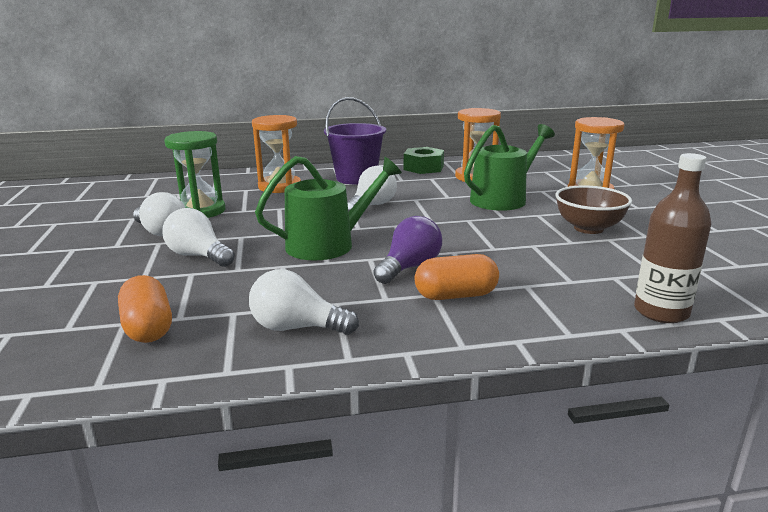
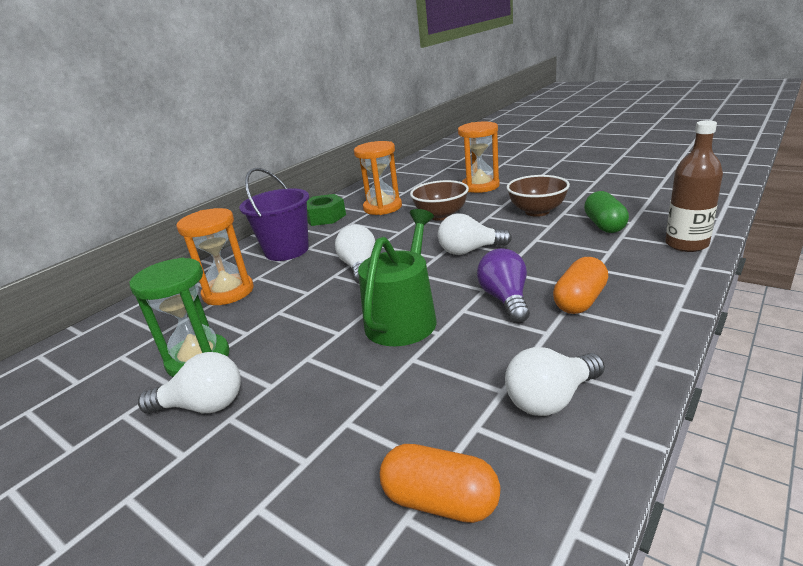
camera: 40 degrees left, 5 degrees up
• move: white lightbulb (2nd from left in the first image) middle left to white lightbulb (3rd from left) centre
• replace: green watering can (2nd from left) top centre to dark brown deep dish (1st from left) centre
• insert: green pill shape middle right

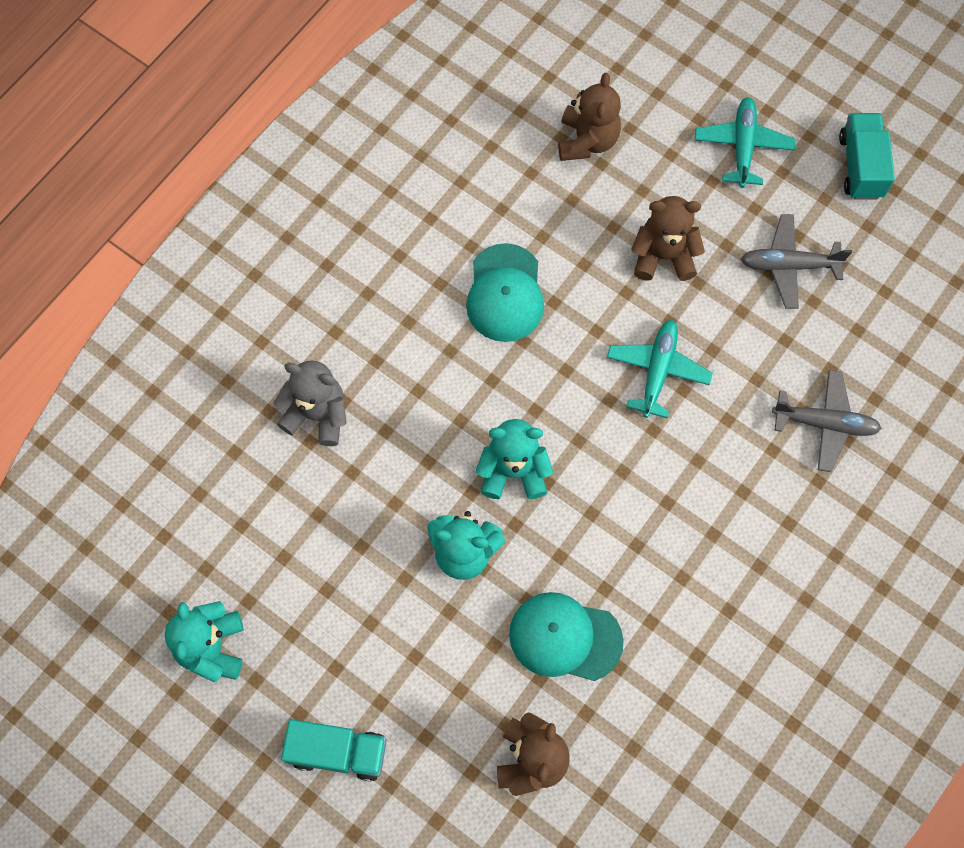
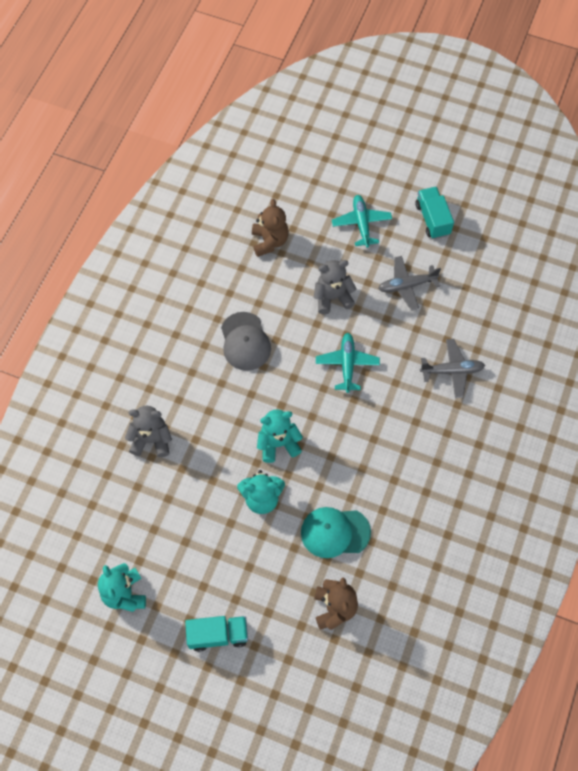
camera: 15 degrees left, 5 degrees down
• recolor: teal baseball cap (1st from left) centre to grey baseball cap centre
• recolor: dark brown teddy (3rd from left) top right to grey teddy (2nd from left) centre

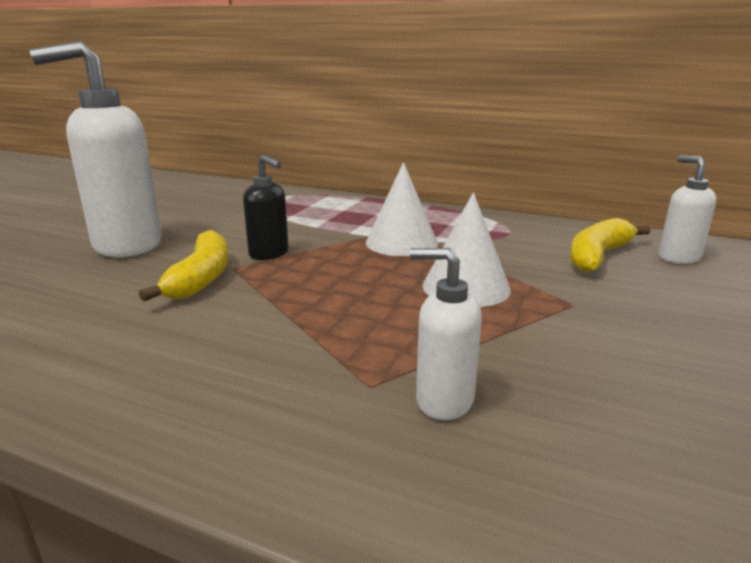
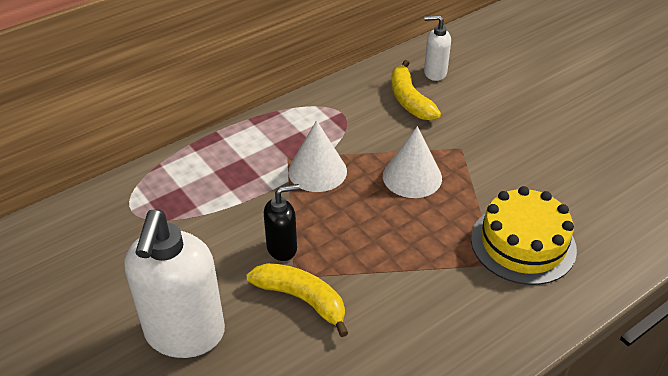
camera: 60 degrees left, 20 degrees up
• replace: white soap dispenser (2nd from left) centre to golden gateau middle right

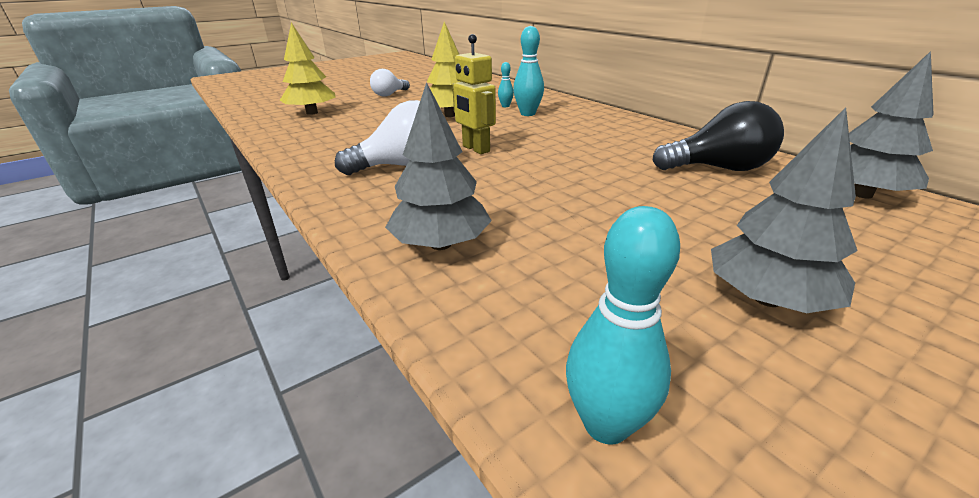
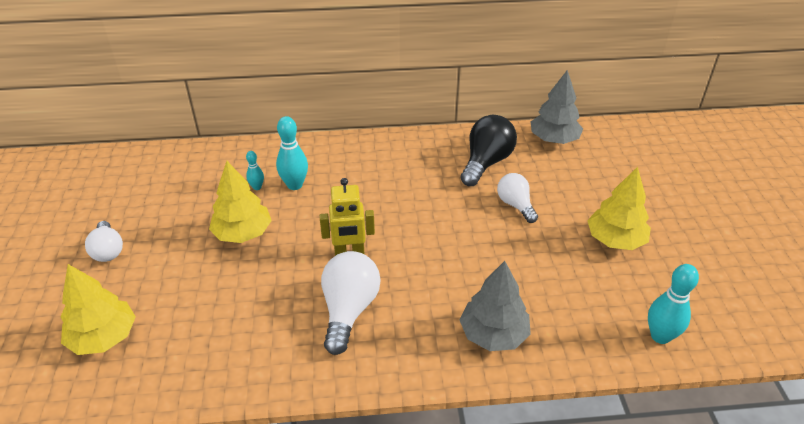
camera: 60 degrees left, 10 degrees up
• recolor: grey fir tree (2nd from left) middle right to golden fir tree (3rd from left) middle right
• insert: white lightbulb (3rd from left) centre

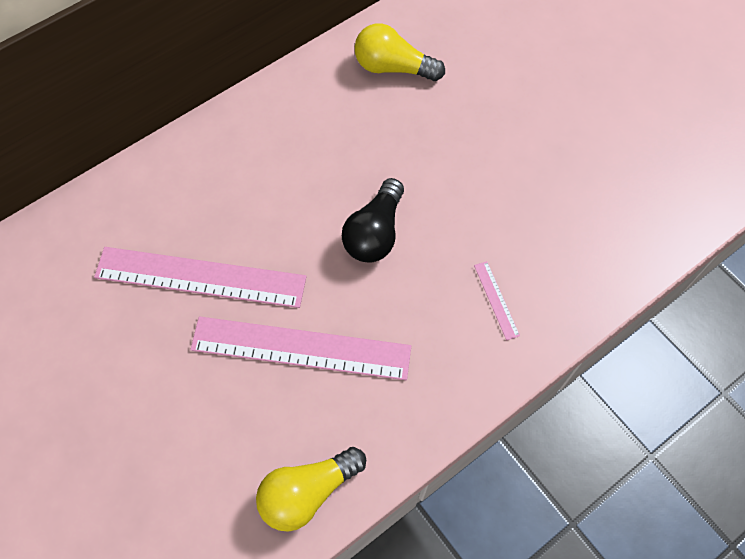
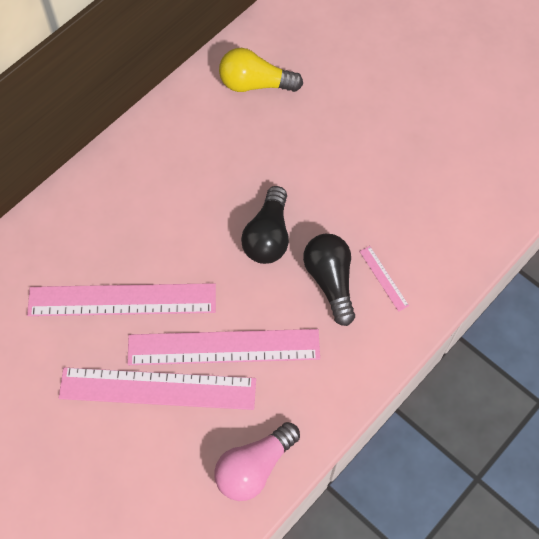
camera: 10 degrees left, 0 degrees up
• recolor: golden lightbulb (1st from left) bottom centre to rosy lightbulb bottom centre
• insert: rosy straightedge (2nd from left) bottom left
• insert: ebony lightbulb (2nd from left) centre

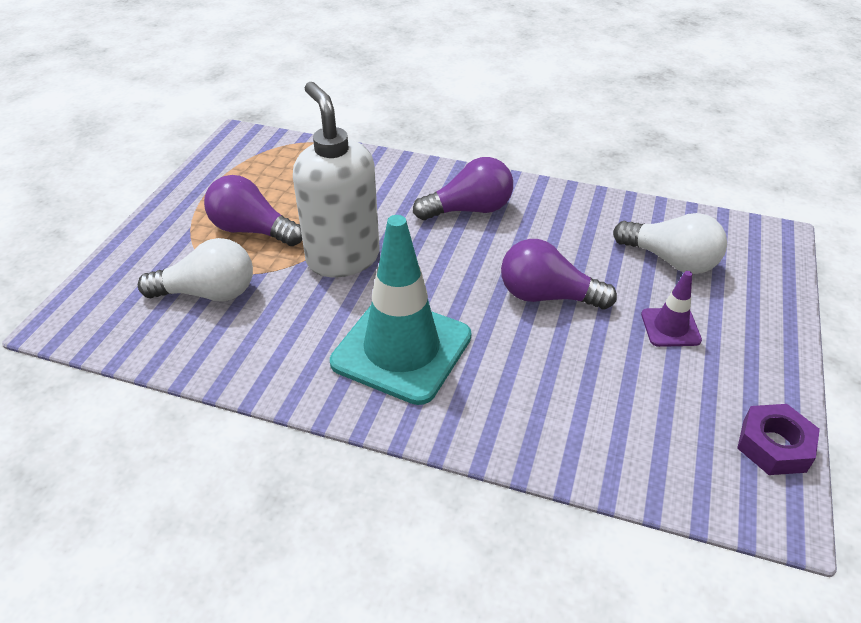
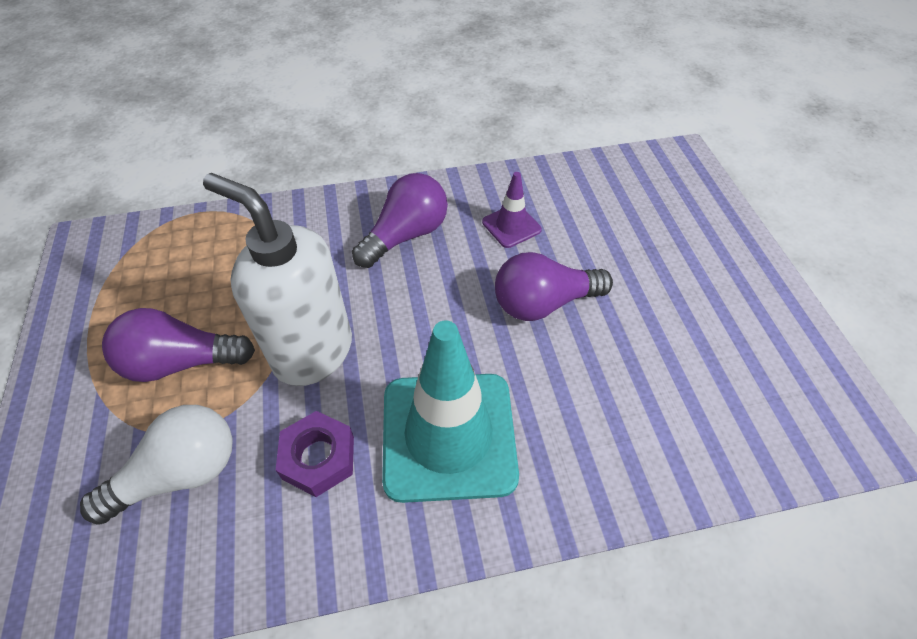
camera: 30 degrees left, 10 degrees up
• delete: white lightbulb (2nd from left) middle right
• move: violet road cone middle right to top centre
• move: violet nut bottom right to bottom centre

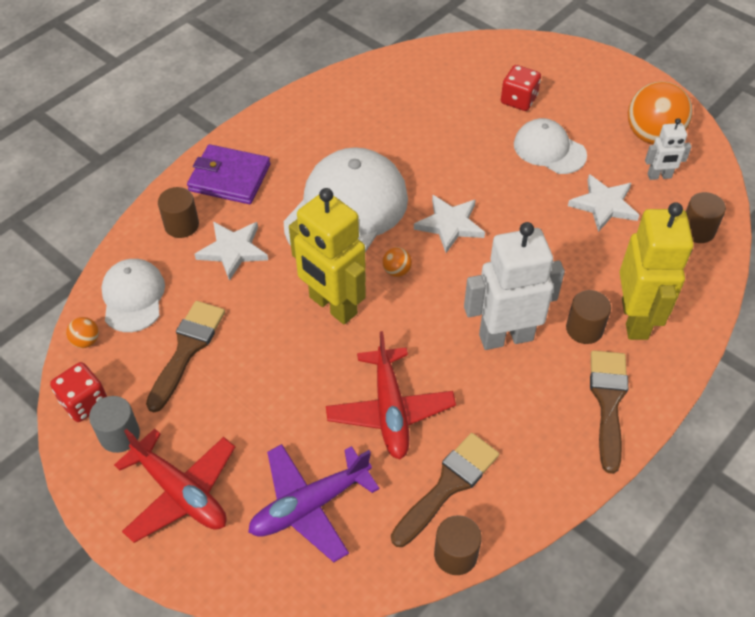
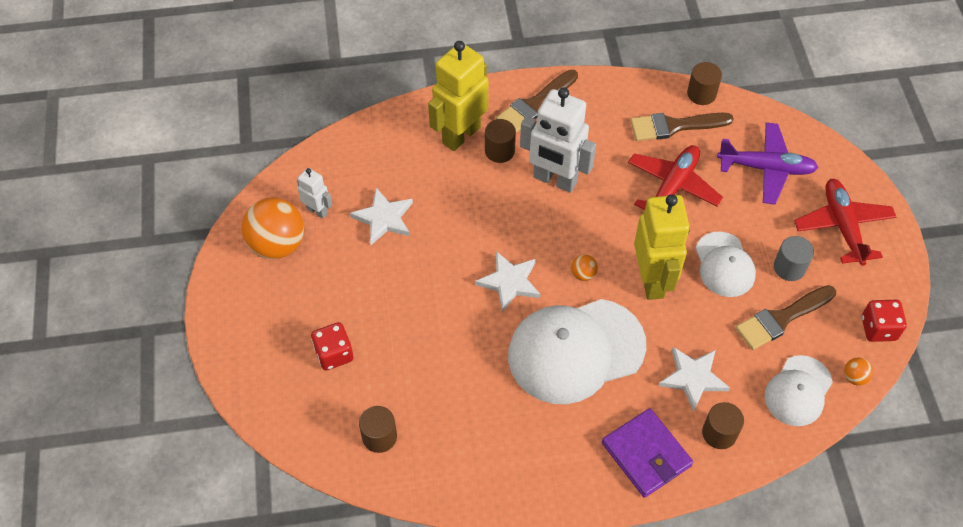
camera: 140 degrees left, 5 degrees up
• move: grey solid cylinder bottom left to middle right
• move: white baseball cap (3rd from left in the first image) top right to white baseball cap (2nd from left) middle right
• move: dark brown solid cylinder (4th from left in the first image) middle right to dark brown solid cylinder (1st from left) bottom centre

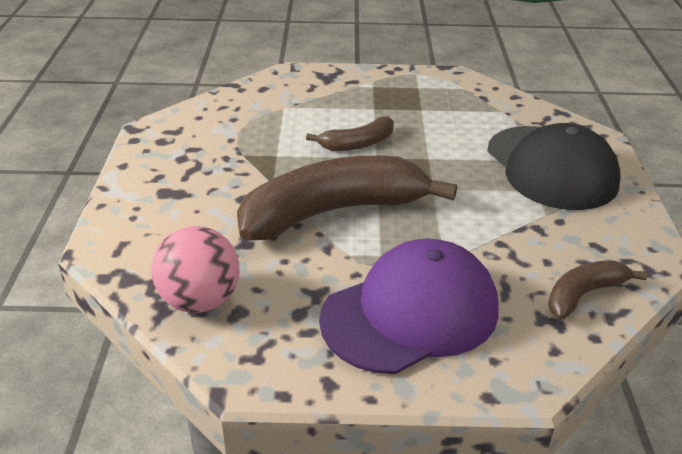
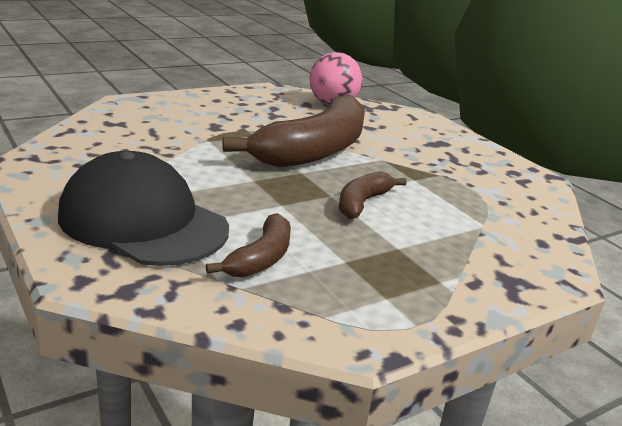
camera: 145 degrees right, 10 degrees down
• delete: violet baseball cap bottom centre
• move: dark brown banana (3rd from left in the first image) middle right to dark brown banana (1st from left) centre

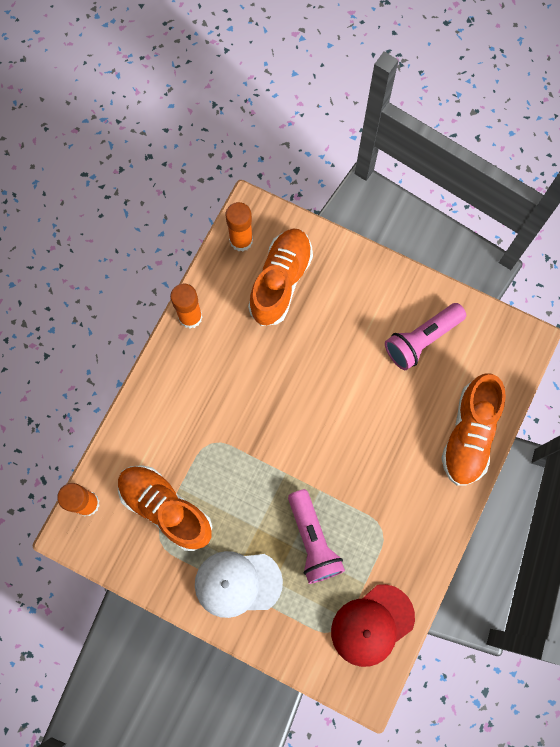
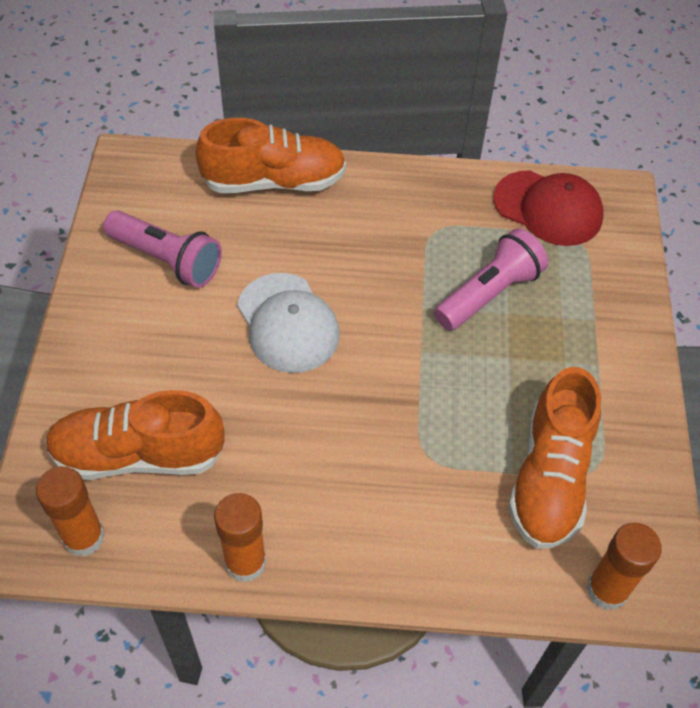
camera: 115 degrees left, 20 degrees down
• move: white baseball cap bottom centre to centre

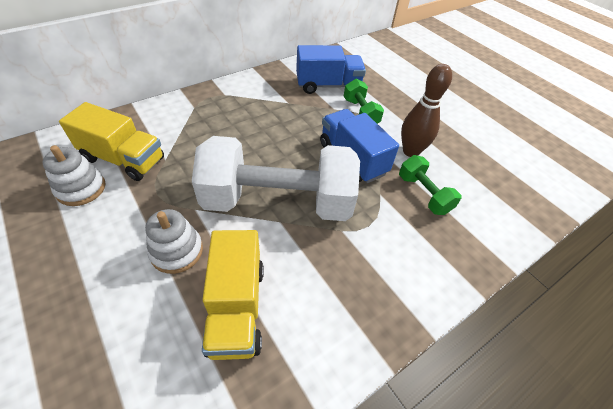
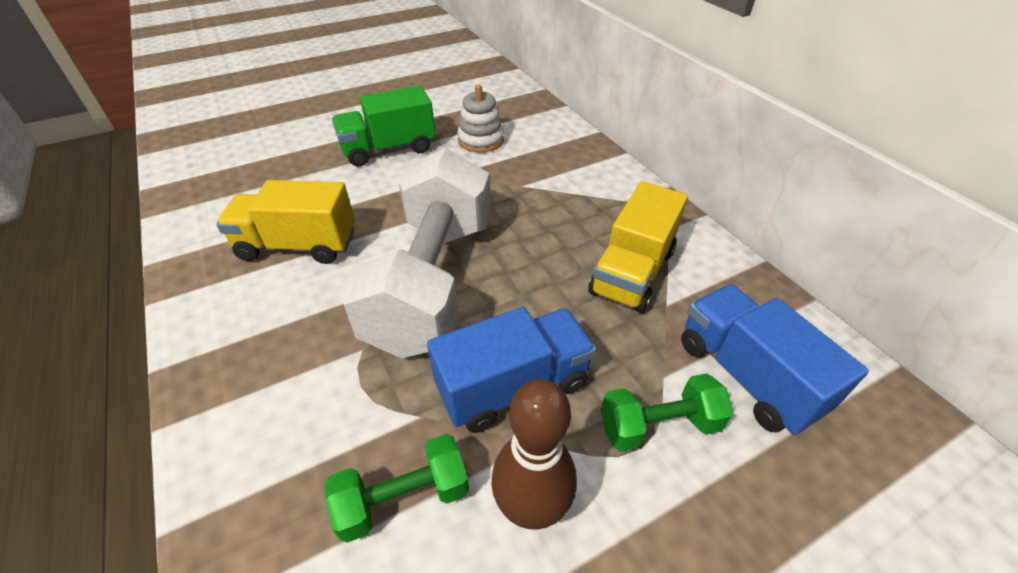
camera: 100 degrees right, 5 degrees down
• move: golden lorry (1st from left in the first image) middle left to golden lorry (2nd from left) centre
• delete: white stacking rings (2nd from left) middle left
• rotate: cobalt lorry (1st from left in the first image) top centre = middle right 150 degrees clockwise
• insert: green lorry top centre

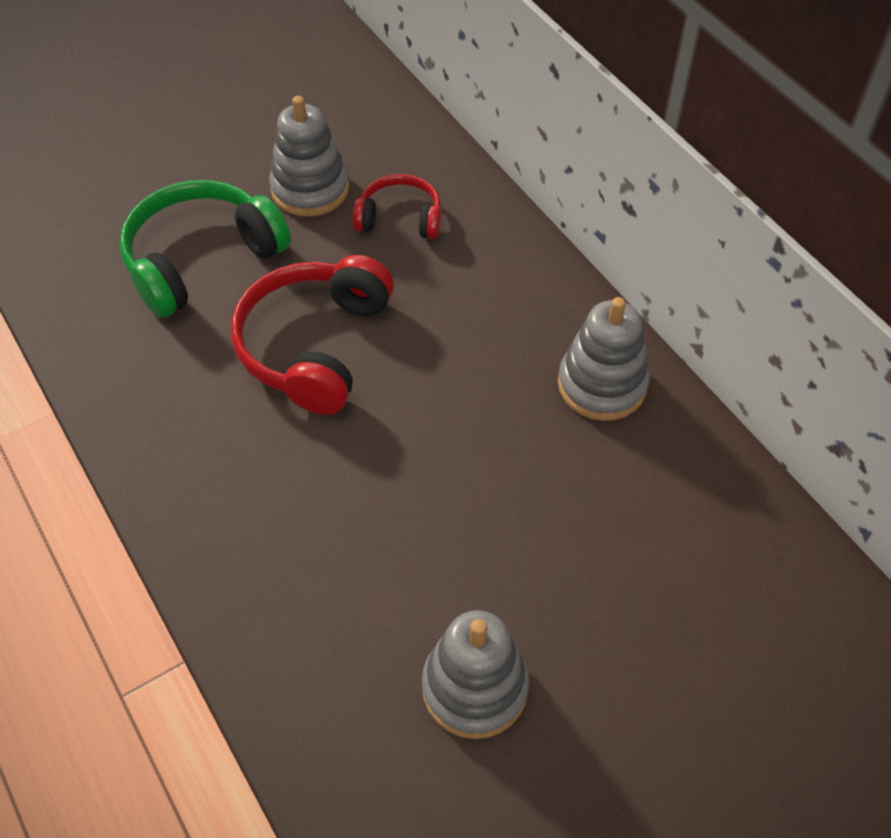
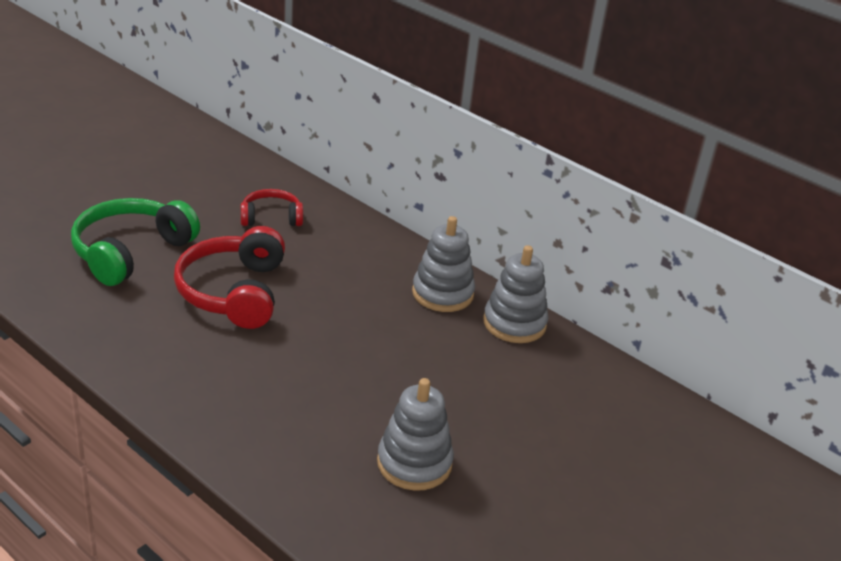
camera: 20 degrees left, 20 degrees down
• move: grey stacking rings (1st from left in the first image) top centre to grey stacking rings (3rd from left) centre

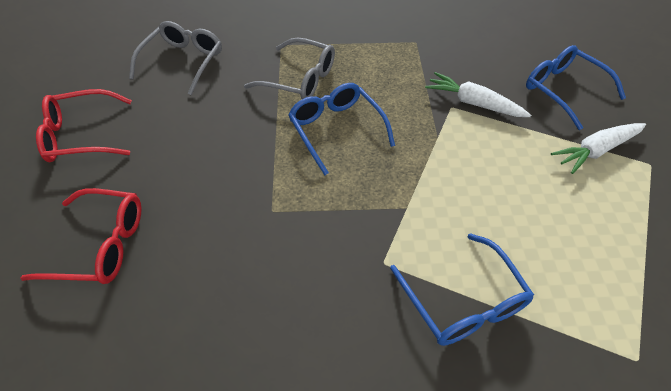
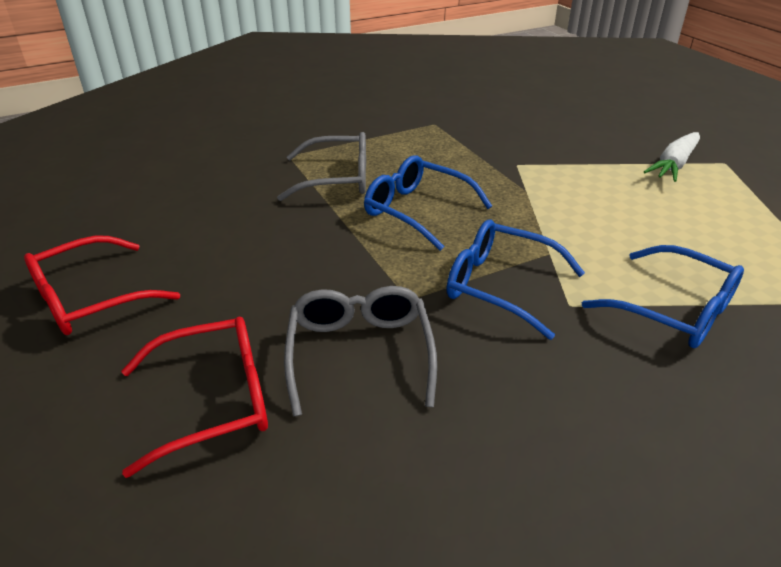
camera: 25 degrees left, 15 degrees down
• move: grey eyeglasses (1st from left in the first image) top left to grey eyeglasses (2nd from left) centre
• delete: white carrot (1st from left) top right
• move: cobalt eyeglasses (3rd from left in the first image) top right to cobalt eyeglasses (2nd from left) centre

